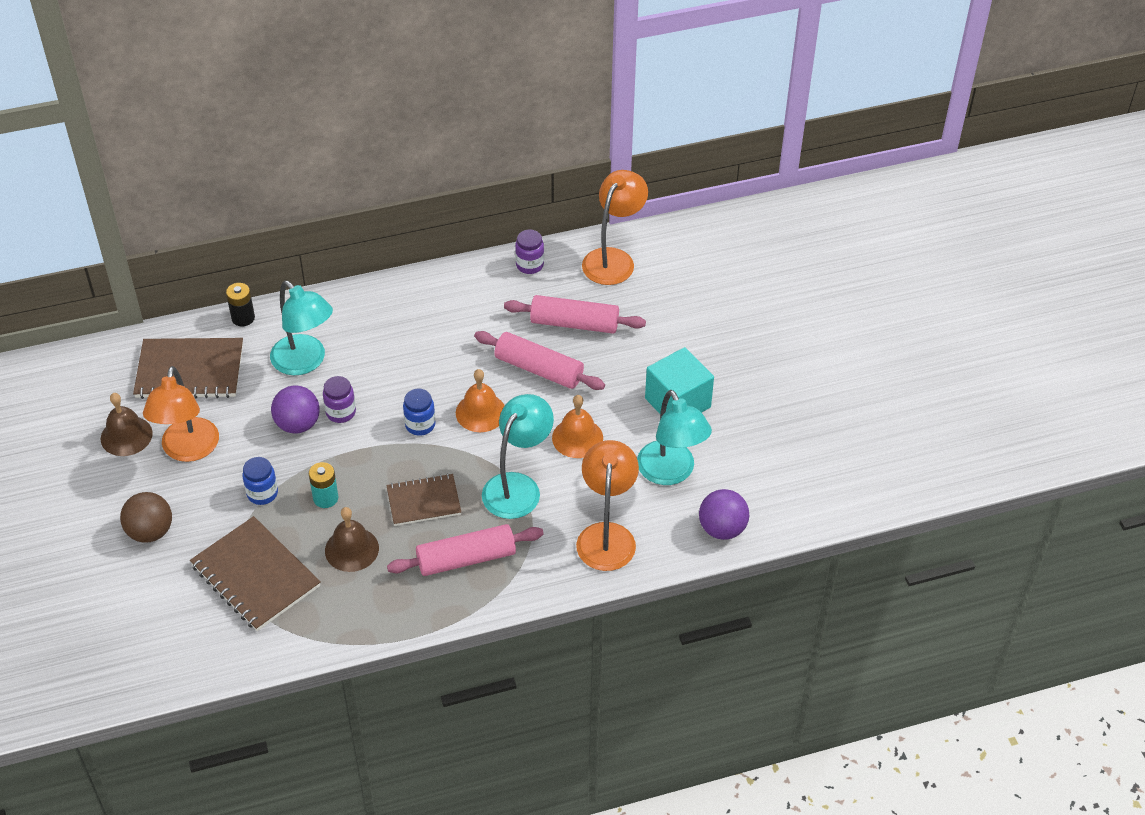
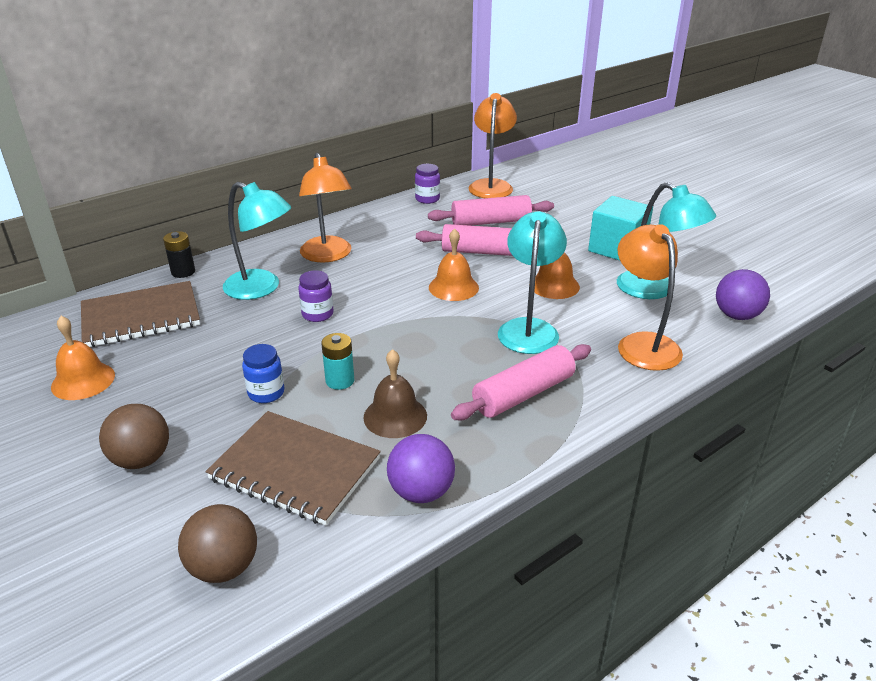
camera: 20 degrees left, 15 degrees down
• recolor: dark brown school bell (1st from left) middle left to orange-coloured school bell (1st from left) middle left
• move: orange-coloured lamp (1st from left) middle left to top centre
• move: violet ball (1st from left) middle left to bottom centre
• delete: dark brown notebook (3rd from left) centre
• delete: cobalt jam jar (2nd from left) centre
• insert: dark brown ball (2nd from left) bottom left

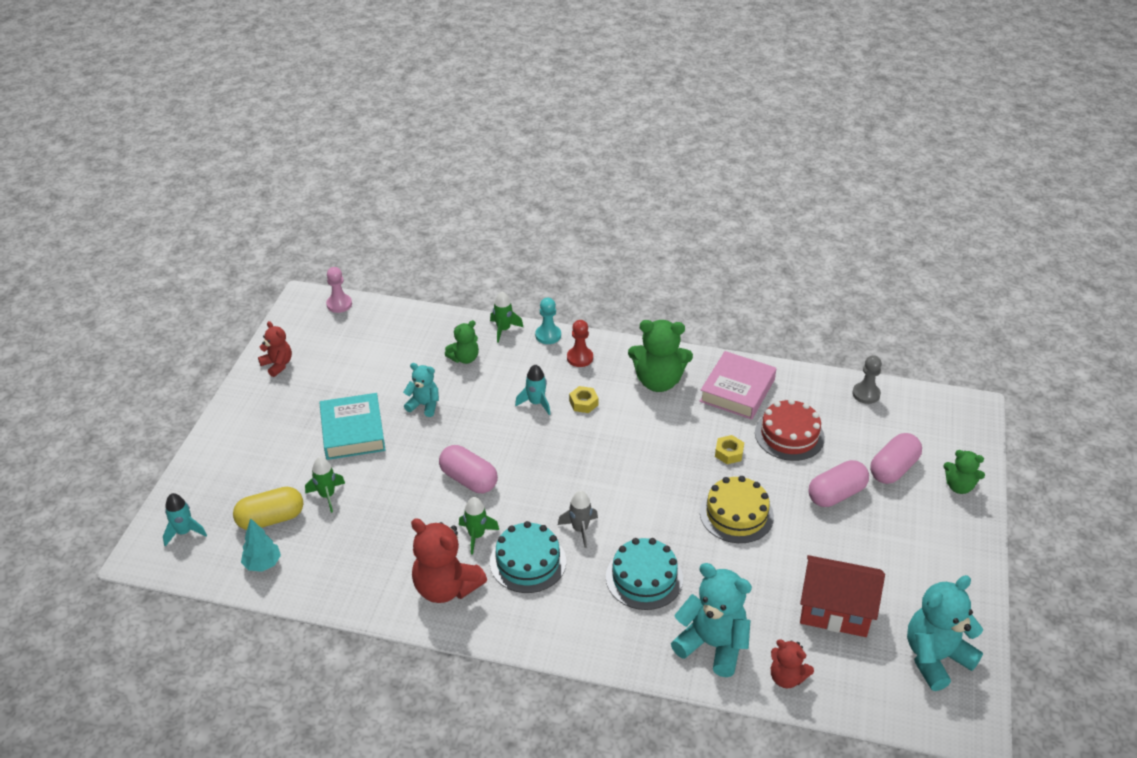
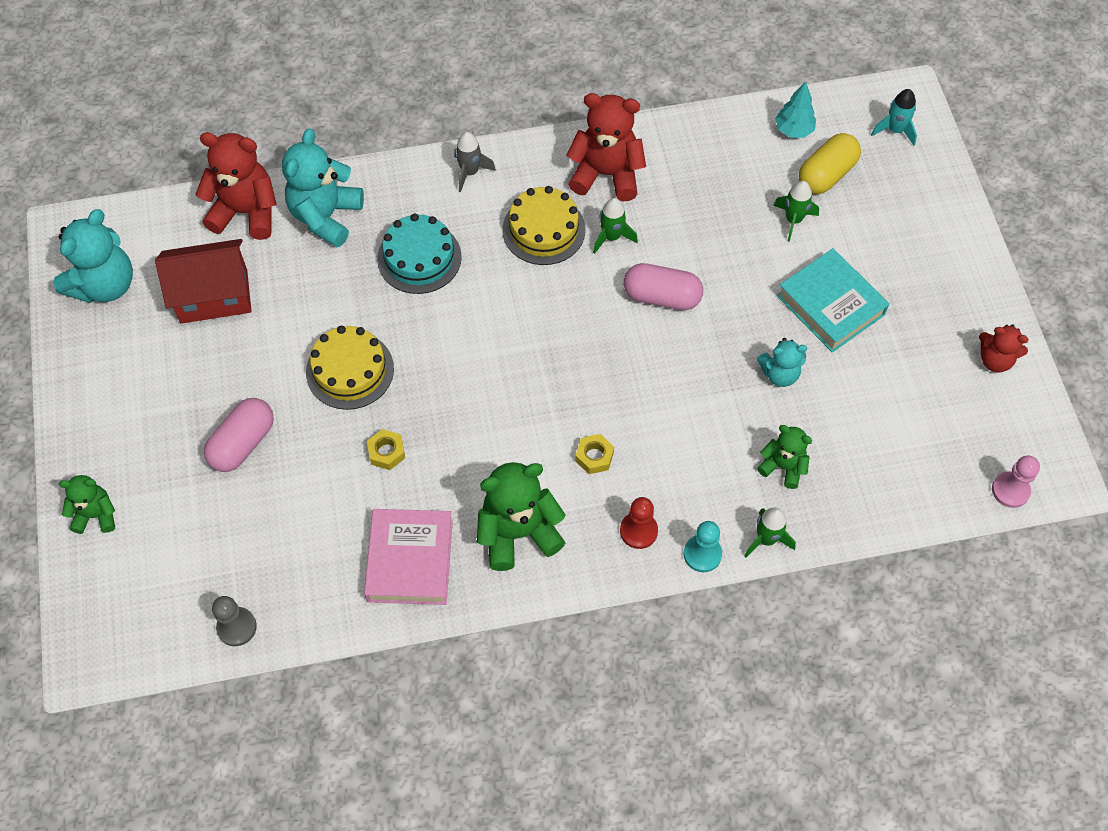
camera: 155 degrees right, 20 degrees up
• rotate: green teddy (1st from left in the first image) centre = middle right 90 degrees clockwise
• recolor: teal gateau (1st from left) bottom centre to golden gateau (2nd from left) top centre
• delete: teal rocket (2nd from left) centre
• move: grey rocket bottom centre to top centre
• rotate: teal teddy (2nd from left) bottom centre = top left 105 degrees clockwise
• delete: crimson gateau middle right
• resize: crimson teddy (3rd from left in the first image) bottom right = top left x1.74
• delete: rosy pill shape (3rd from left) middle right

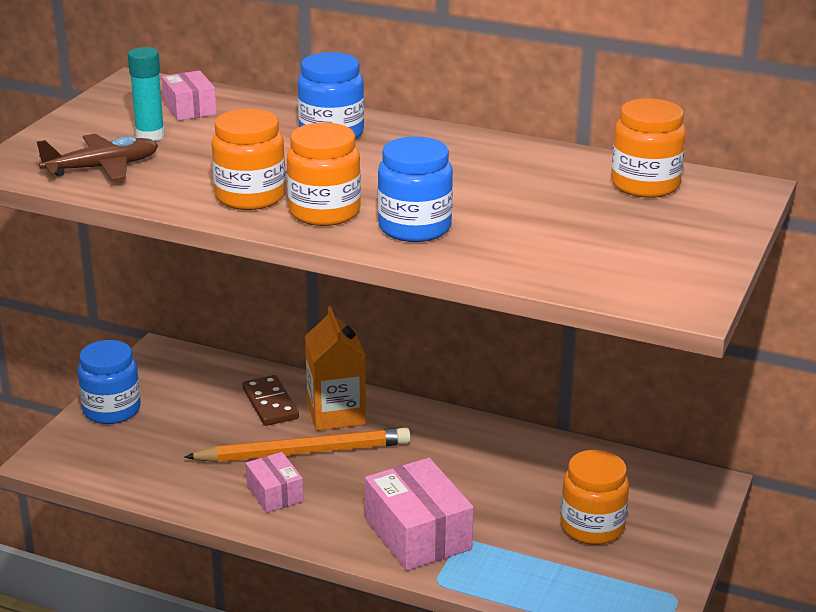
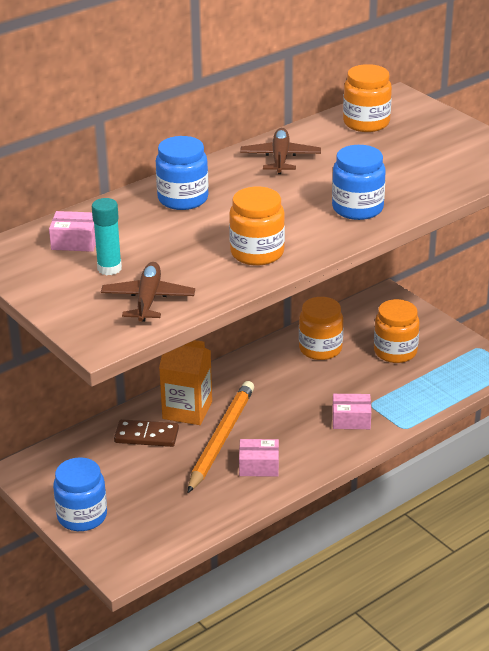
camera: 60 degrees left, 5 degrees up
• move: orange-coloured jam jar (2nd from left) top centre to centre
• resize: rosy box (3rd from left) bottom centre = middle right x0.57
• insert: dark brown plane (2nd from left) top centre

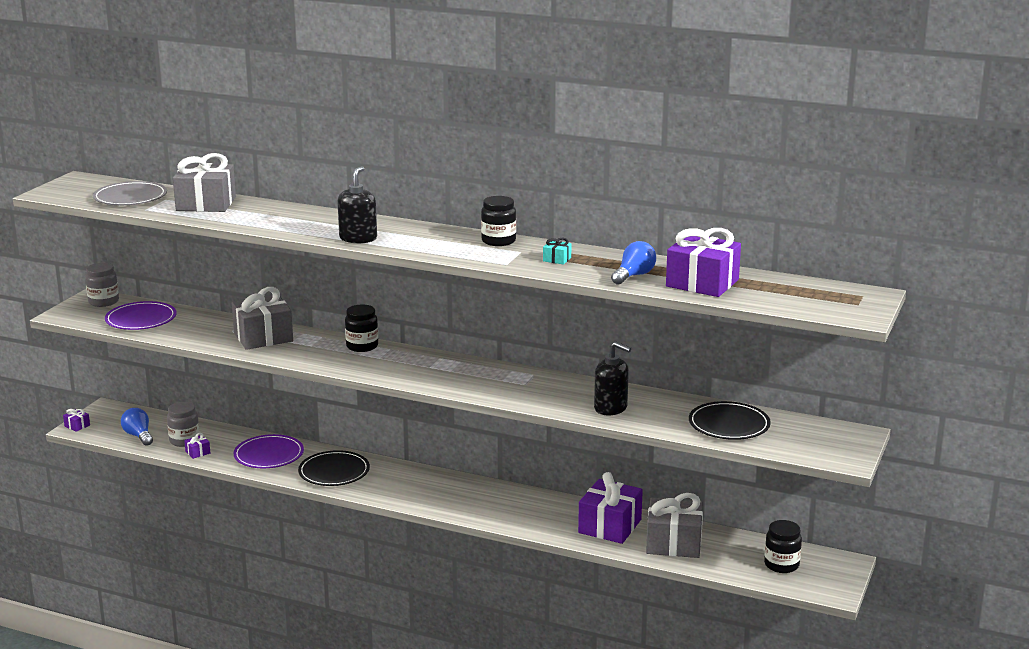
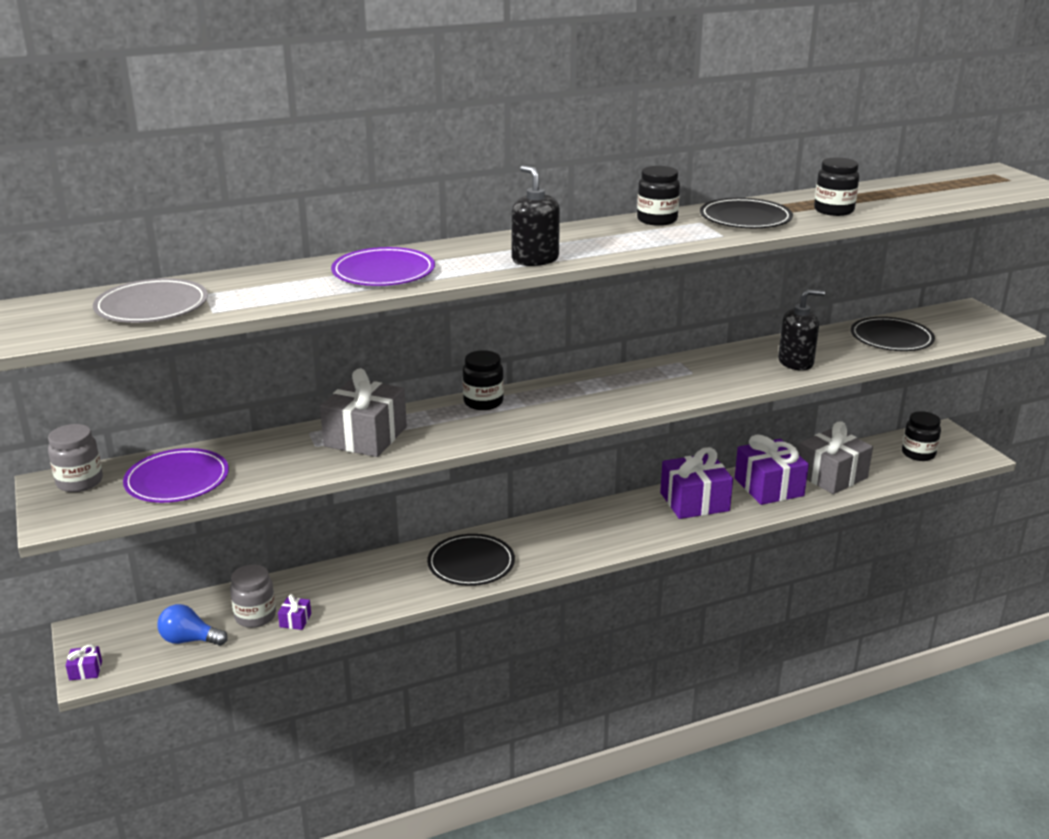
camera: 45 degrees left, 5 degrees up
• delete: grey wrapped gift (1st from left) top left
• move: violet plate (2nd from left) bottom left to top centre
• replace: teal wrapped gift centre to ebony plate (2nd from left) top right
• replace: cobalt lightbulb (2nd from left) centre to ebony jam jar (3rd from left) top right
• move: violet wrapped gift (4th from left in the first image) middle right to violet wrapped gift (3rd from left) centre

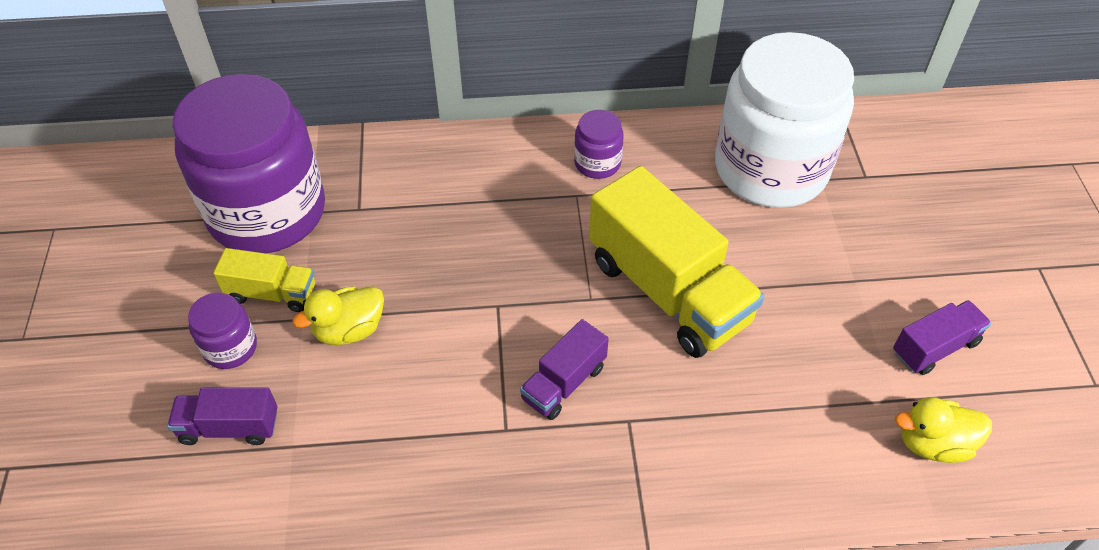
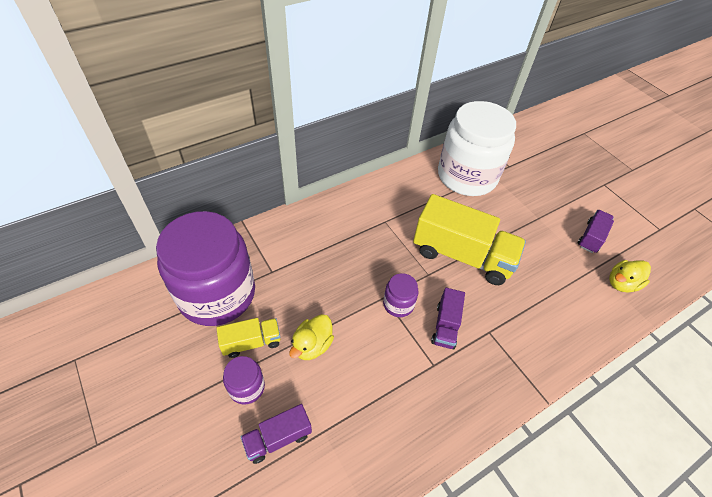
camera: 30 degrees left, 0 degrees up
• move: violet jam jar (3rd from left) top centre to centre

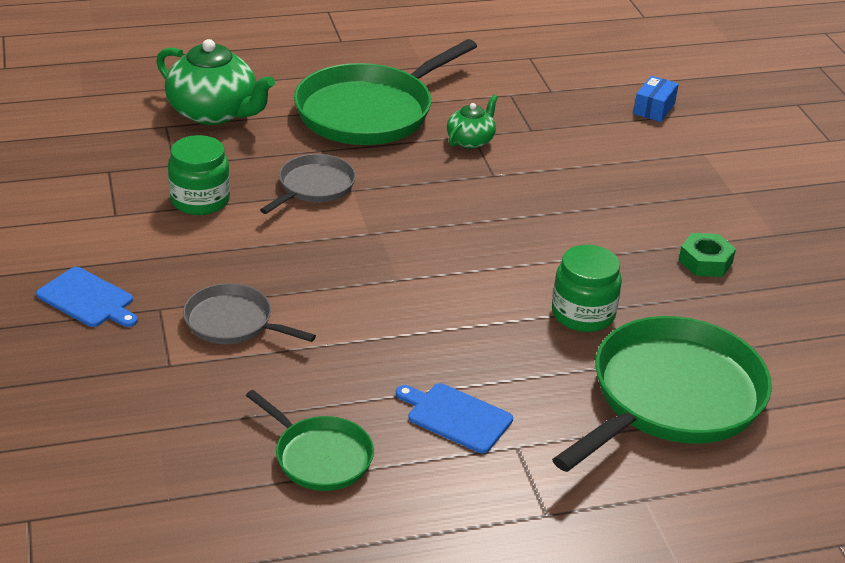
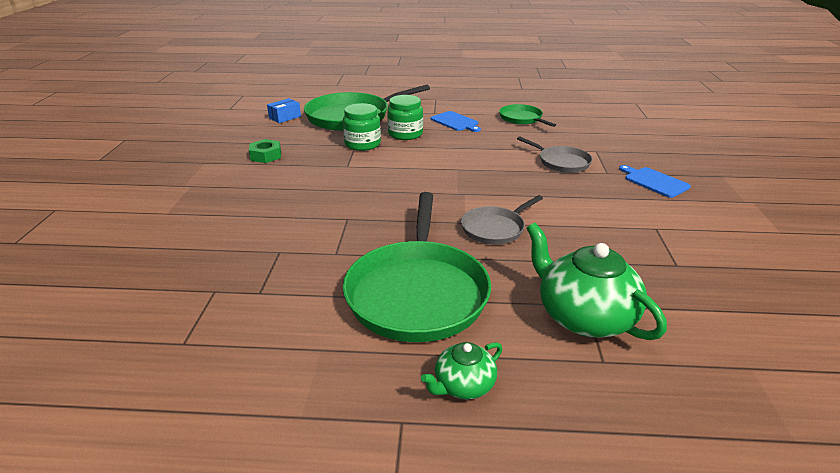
camera: 160 degrees left, 5 degrees down
• move: green jam jar (1st from left in the first image) top left to green jam jar (2nd from left) top centre
• rotate: green skillet (2nd from left) top centre = centre 120 degrees clockwise
• move: green teapot (2nd from left in the first image) top centre to green teapot (1st from left) bottom centre
• move: cobalt box top right to top centre

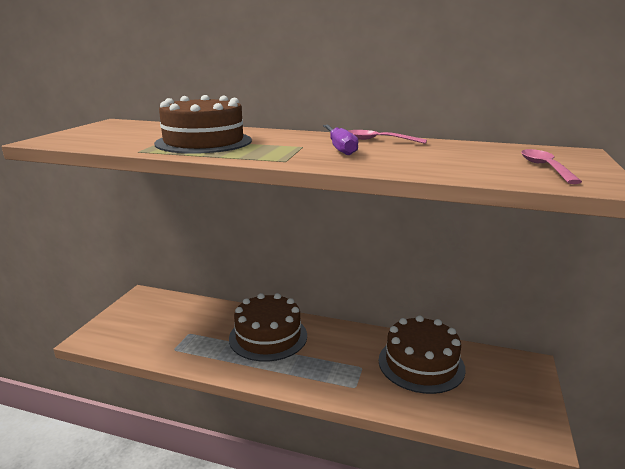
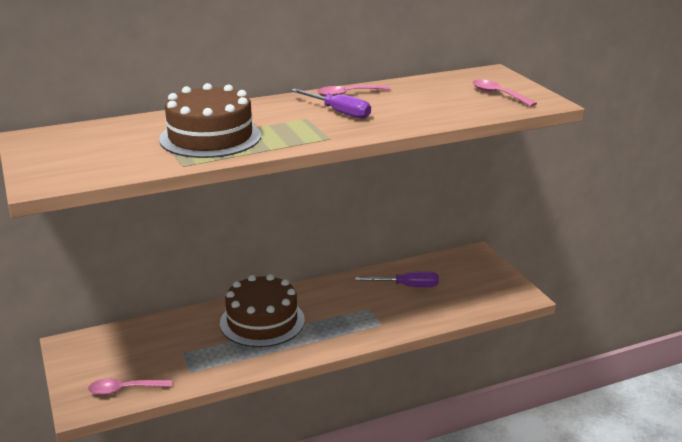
camera: 40 degrees left, 5 degrees up
• replace: dark brown gateau (3rd from left) bottom right to violet hand screwdriver (2nd from left) centre
• insert: rosy teaspoon (1st from left) bottom left

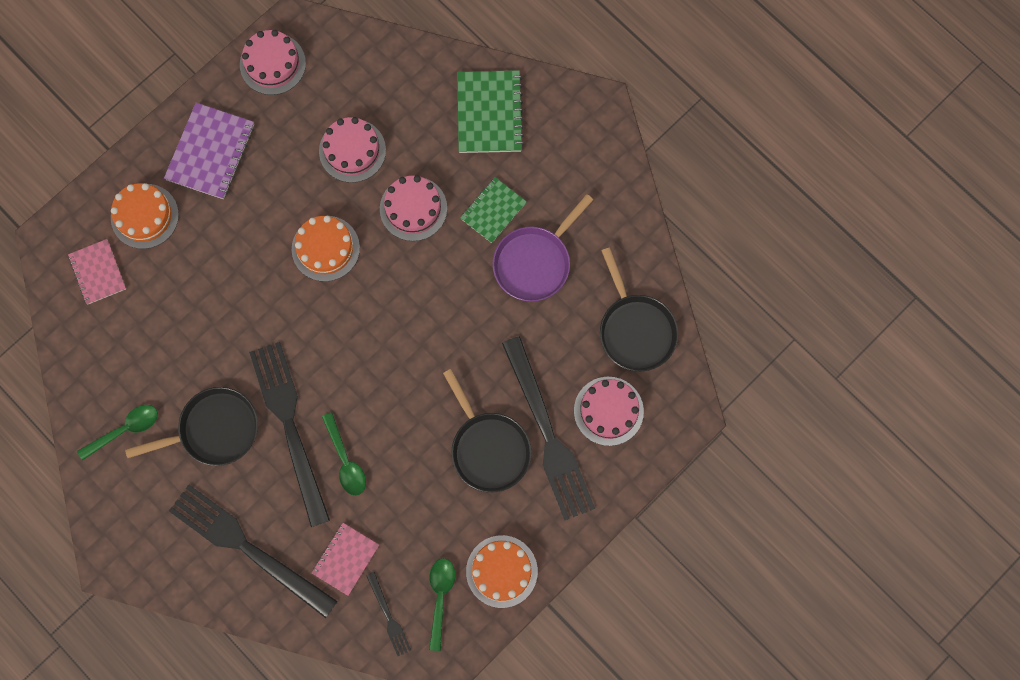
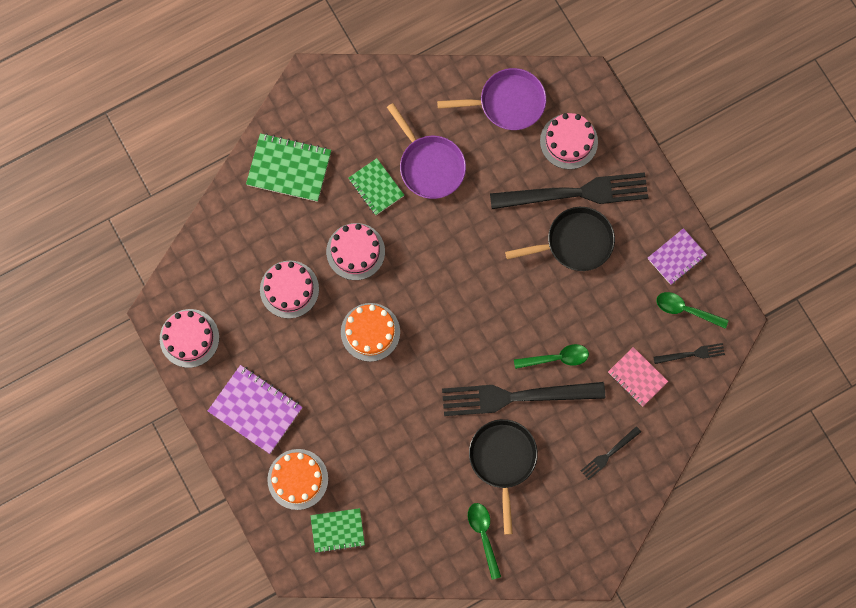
camera: 75 degrees left, 0 degrees up
• recolor: rosy notebook (1st from left) middle left to green notebook (2nd from left) bottom centre
• resize: ebony dinner fork (1st from left in the first image) bottom left = bottom right x0.44
• replace: orange-coloured gateau (3rd from left) bottom centre to violet notebook (2nd from left) middle right
• recolor: ebony skillet (3rd from left) centre to violet skillet (2nd from left) top centre

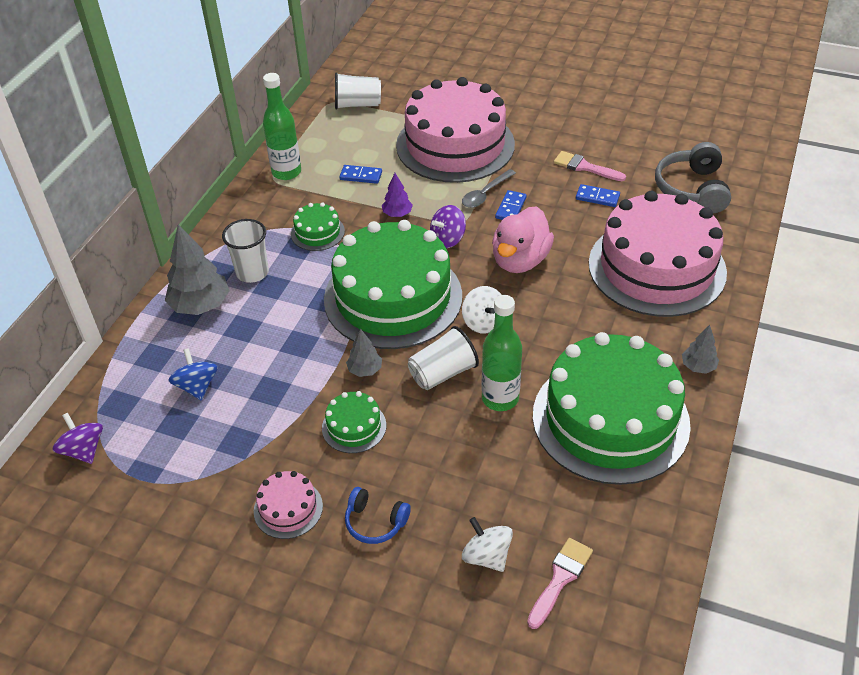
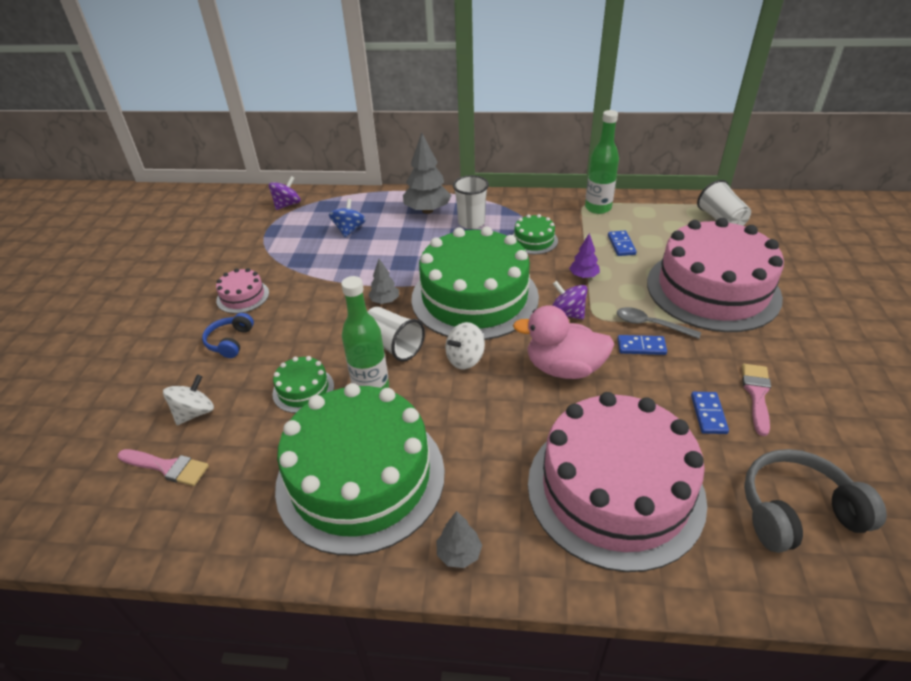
camera: 75 degrees right, 5 degrees down
• rotate: cobalt toy top middle left = top centre 45 degrees counterclockwise
• move: green gateau (2nd from left in the first image) centre to green gateau (1st from left) middle left

